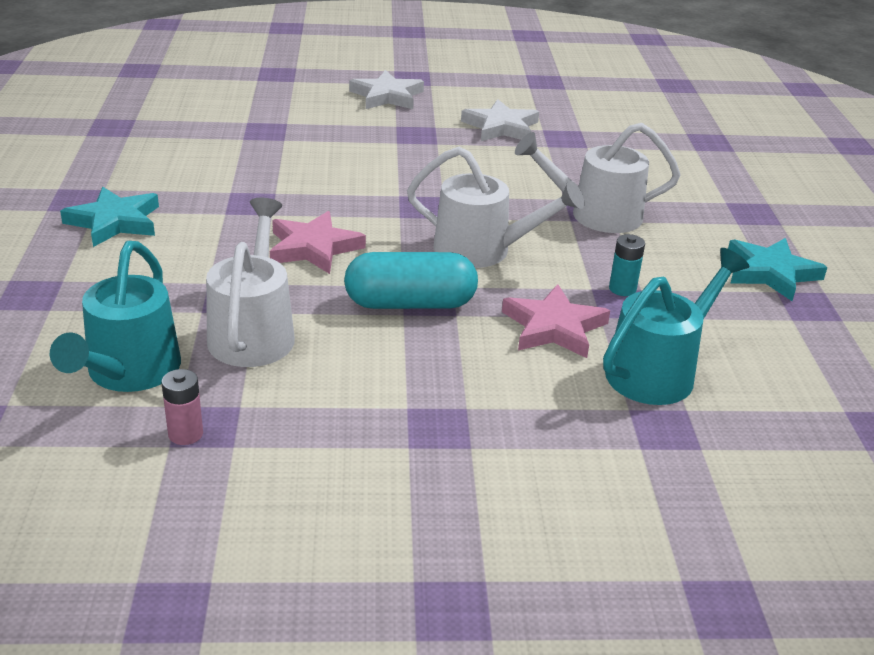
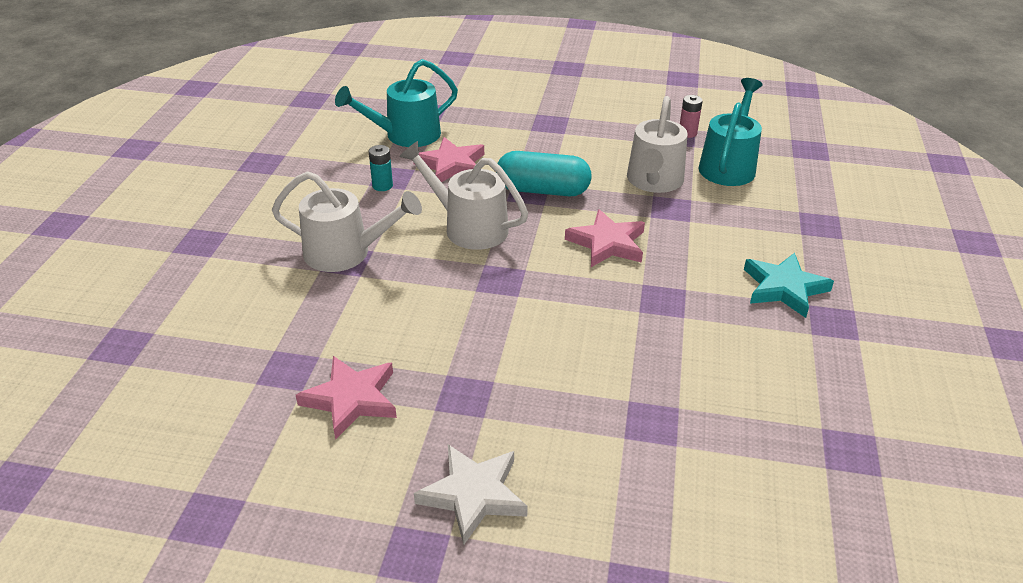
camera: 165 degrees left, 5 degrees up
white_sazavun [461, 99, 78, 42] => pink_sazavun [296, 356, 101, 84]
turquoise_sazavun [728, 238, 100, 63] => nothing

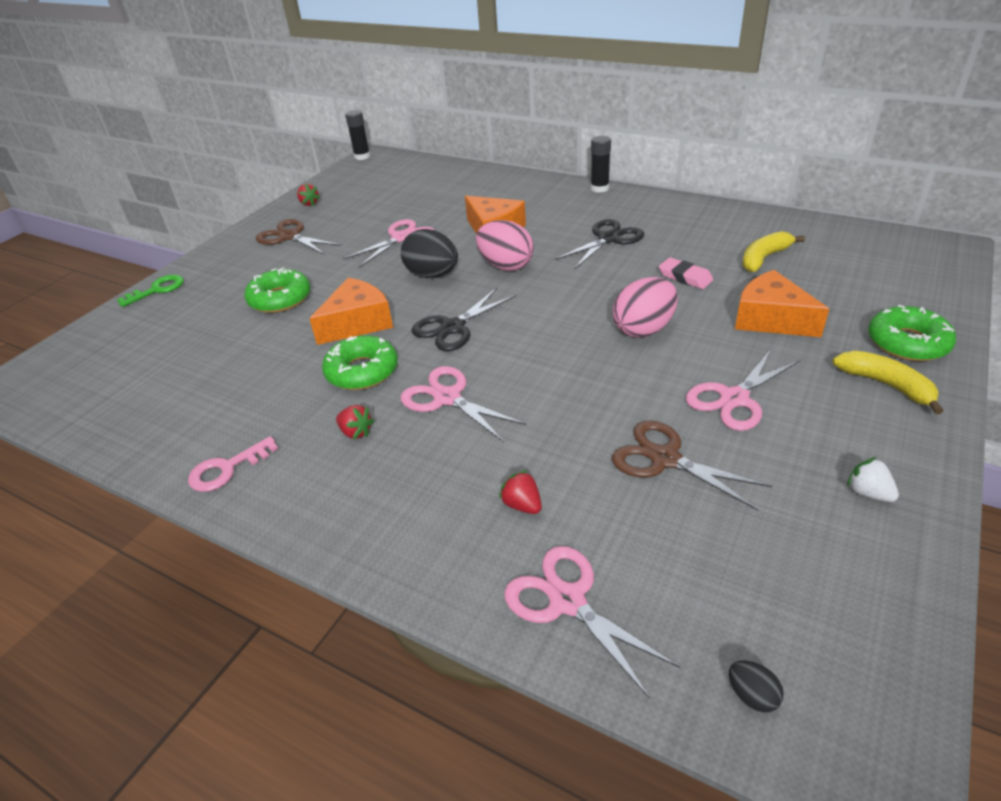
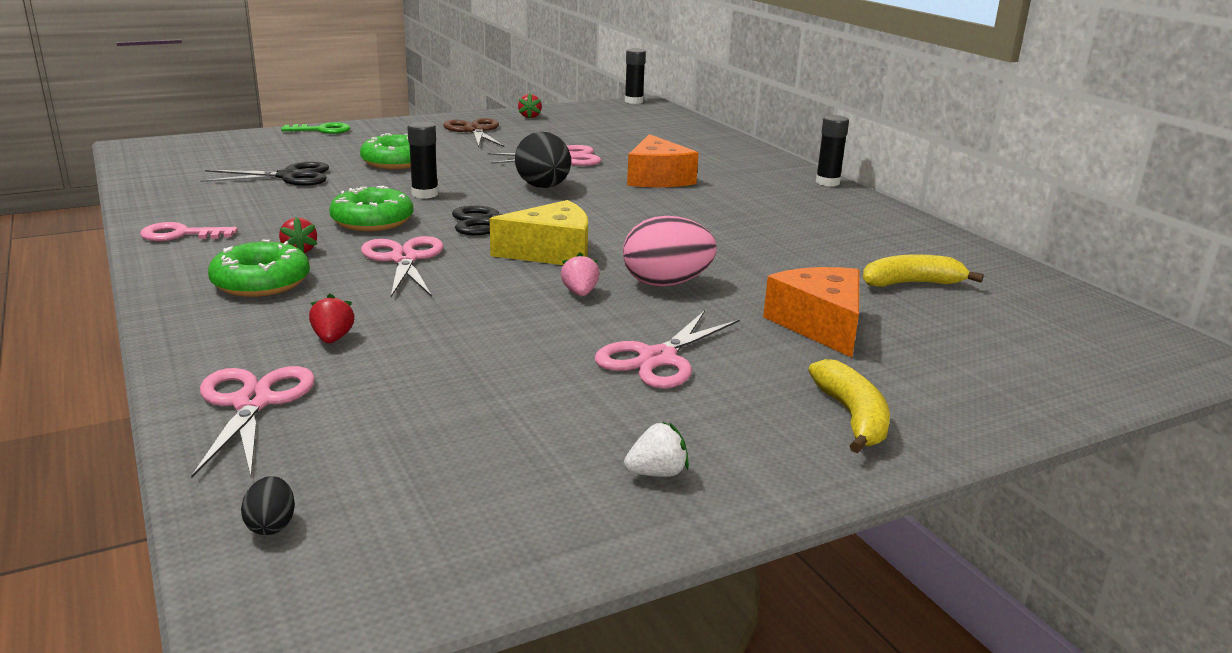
camera: 30 degrees right, 15 degrees down
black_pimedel [555, 219, 89, 50] => black_pimedel [200, 162, 129, 24], relocated
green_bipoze [868, 304, 88, 57] => green_bipoze [208, 239, 102, 58], relocated
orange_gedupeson [309, 278, 84, 67] => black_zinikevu [407, 121, 31, 78]
nothing => yellow_gedupeson [490, 200, 98, 65]
nothing => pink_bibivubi [561, 252, 39, 44]
pink_pimedel [686, 349, 114, 82] => pink_pimedel [595, 310, 145, 79], 45 degrees counterclockwise
white_bibivubi [847, 457, 52, 45] => white_bibivubi [624, 422, 65, 55], 75 degrees clockwise
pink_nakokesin [476, 220, 58, 51] => nothing
brown_pimedel [612, 420, 160, 91] => nothing
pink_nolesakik [659, 258, 54, 31] => nothing

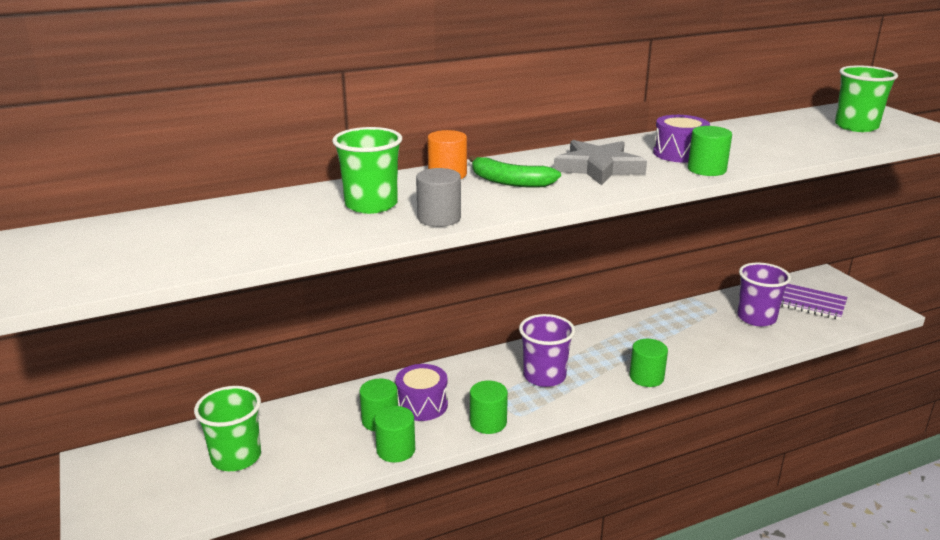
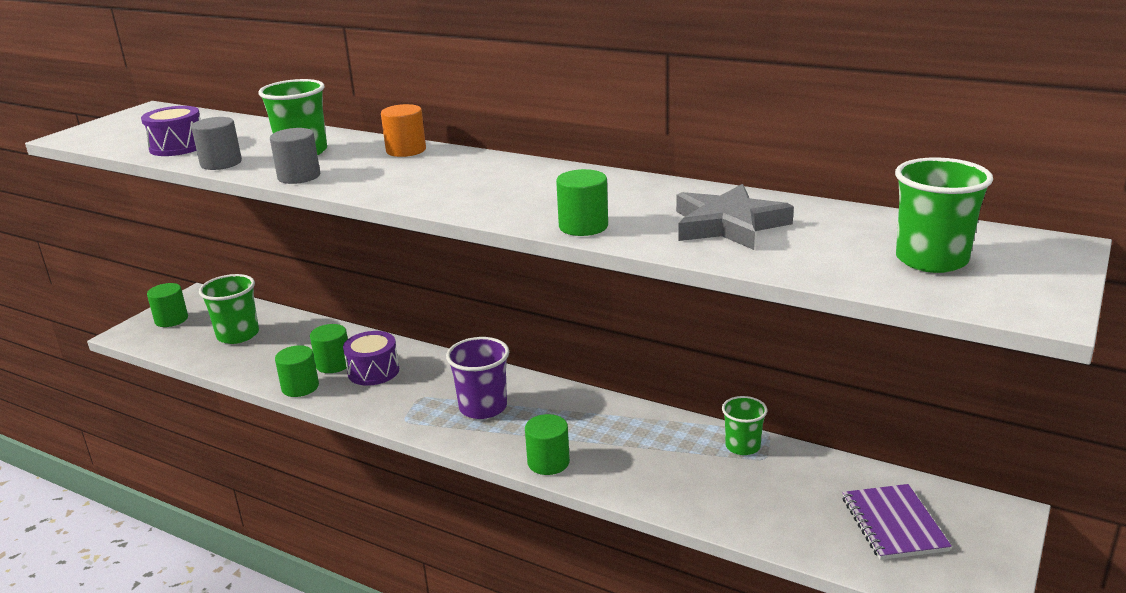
camera: 55 degrees right, 0 degrees up
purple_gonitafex [653, 115, 57, 48] => purple_gonitafex [141, 106, 60, 50], relocated
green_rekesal [470, 381, 38, 53] => green_rekesal [147, 283, 41, 44], relocated
nothing => grey_rekesal [191, 117, 51, 53]
grey_sazavun [554, 140, 93, 45] => grey_sazavun [676, 184, 118, 66], relocated
nothing => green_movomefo [722, 396, 45, 59]
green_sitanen [469, 155, 92, 33] => nothing
purple_movomefo [737, 262, 54, 65] => nothing

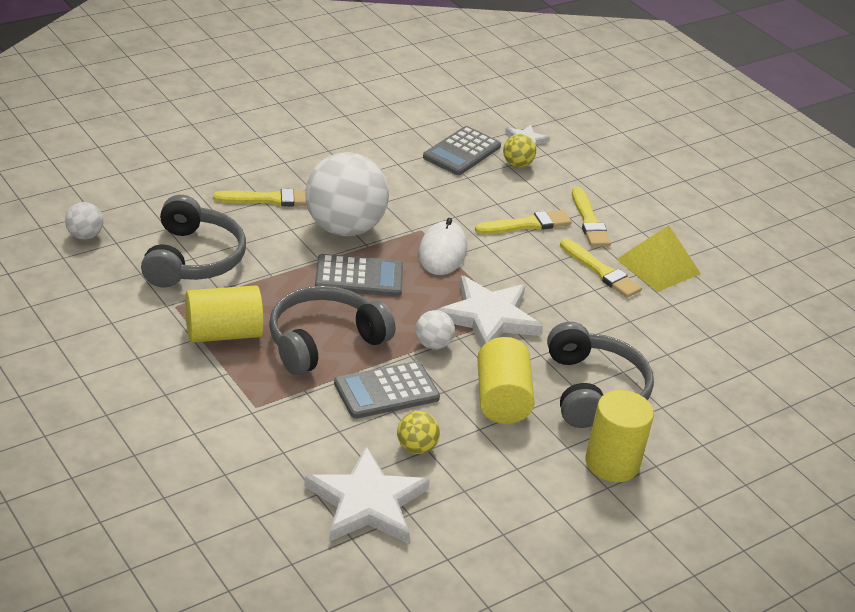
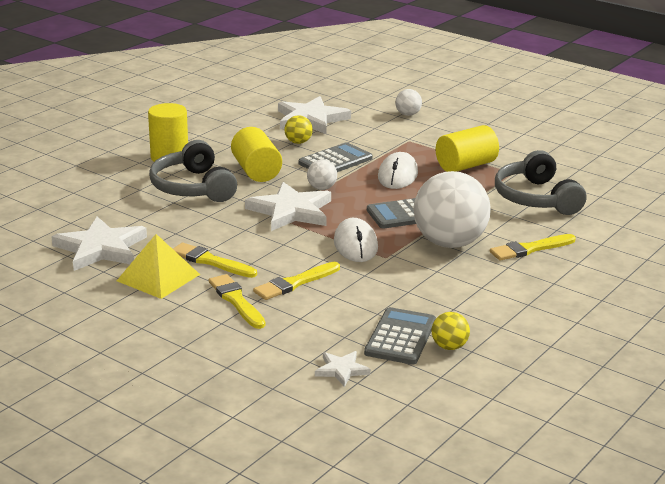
camera: 165 degrees right, 10 degrees down
nothing => white_sazavun [51, 216, 96, 55]
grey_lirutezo [269, 286, 126, 89] => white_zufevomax [378, 152, 40, 37]
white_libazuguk [65, 202, 38, 37] => white_libazuguk [395, 89, 27, 27], relocated
yellow_libazuguk [503, 134, 33, 33] => yellow_libazuguk [431, 312, 39, 38], relocated

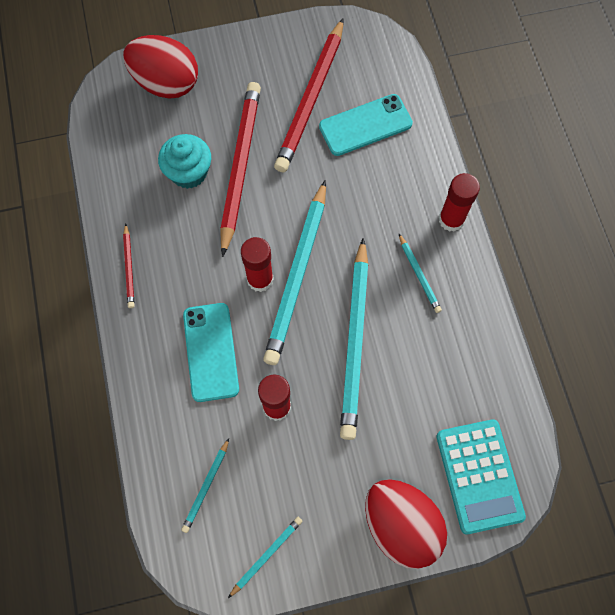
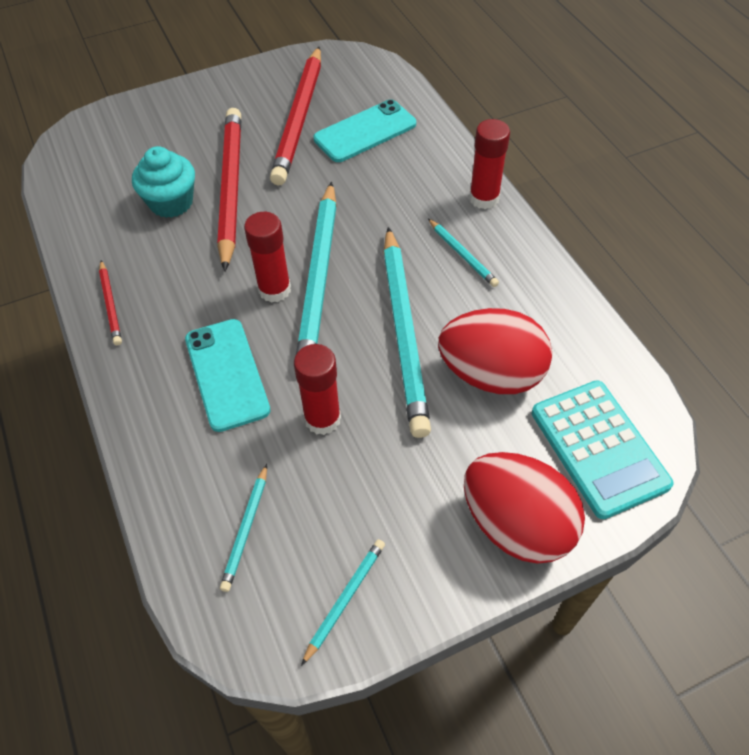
camera: 10 degrees left, 15 degrees down
red_nakokesin [123, 35, 75, 63] => red_nakokesin [438, 308, 114, 86], relocated

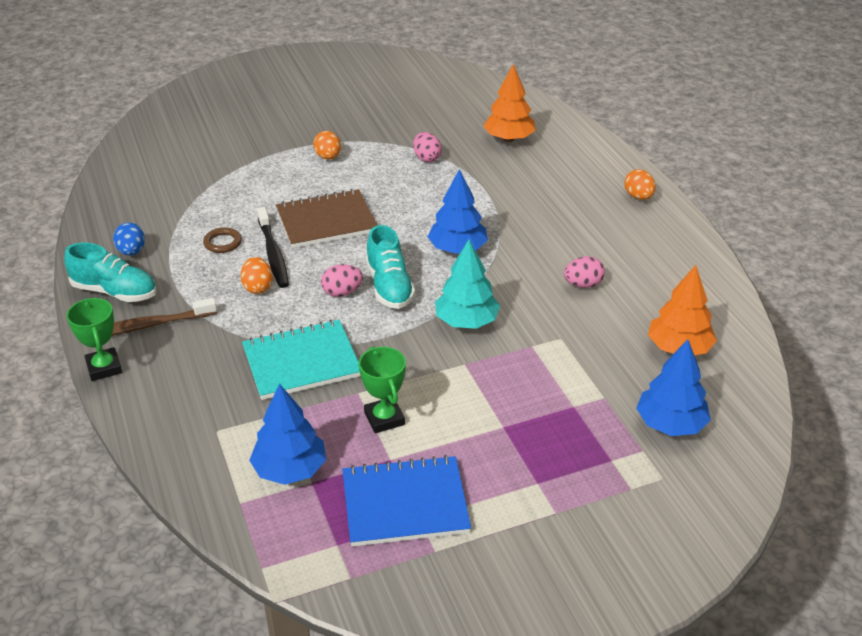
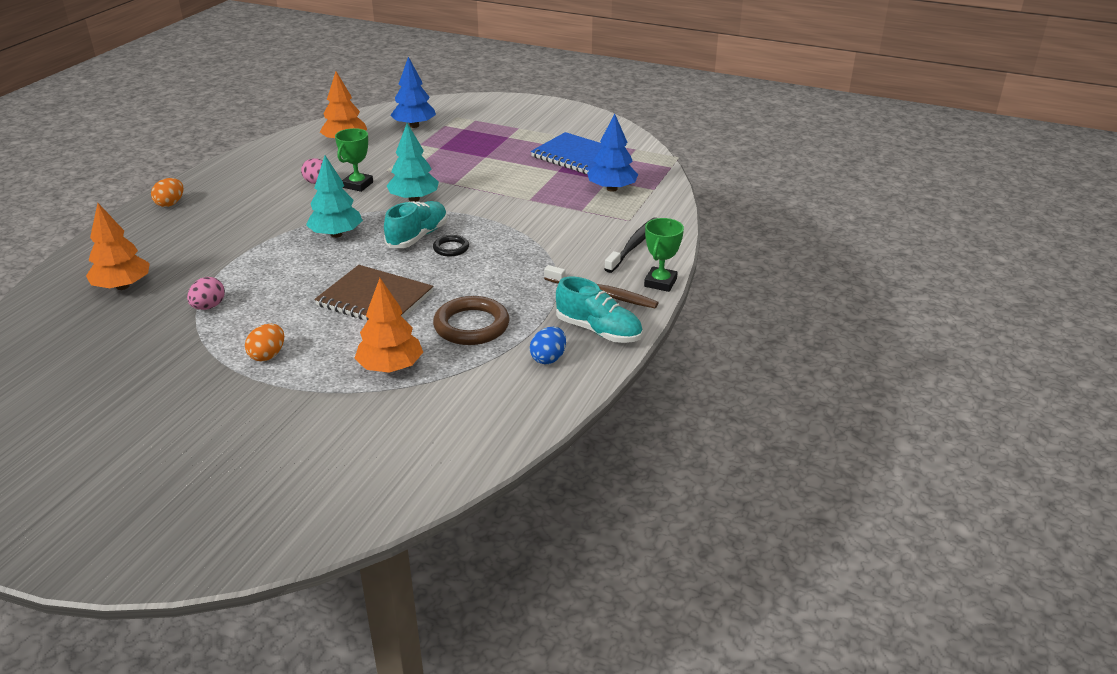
camera: 135 degrees left, 5 degrees down
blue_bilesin [427, 169, 61, 85] => turquoise_bilesin [306, 156, 57, 82]
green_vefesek [359, 347, 47, 86] => green_vefesek [335, 128, 38, 64], relocated
nothing => orange_bilesin [354, 278, 69, 95]
pink_nakokesin [321, 264, 42, 33] => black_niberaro [433, 235, 36, 21]
brown_niberaro [203, 227, 39, 26] => brown_niberaro [433, 296, 77, 49], x1.86
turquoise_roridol [64, 243, 93, 59] => turquoise_roridol [556, 277, 87, 66], 150 degrees clockwise
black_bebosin [257, 207, 32, 81] => black_bebosin [604, 217, 53, 56], relocated
orange_nakokesin [240, 257, 33, 37] => nothing
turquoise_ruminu [242, 320, 119, 80] => nothing

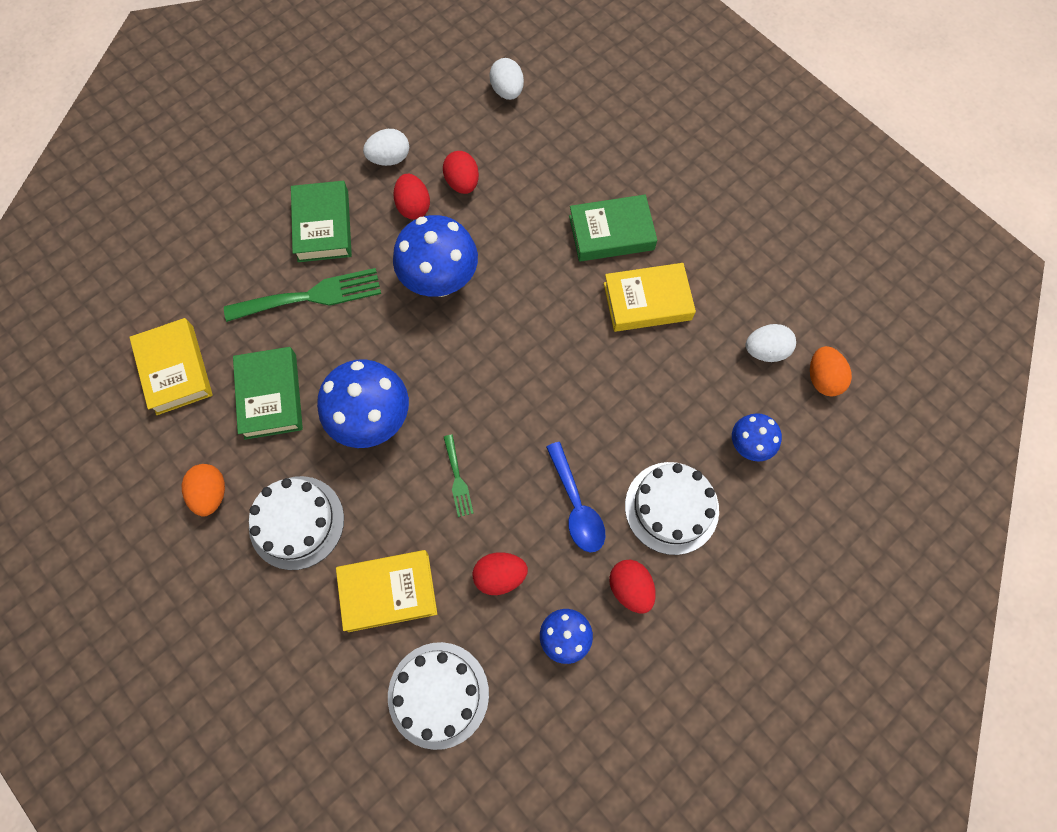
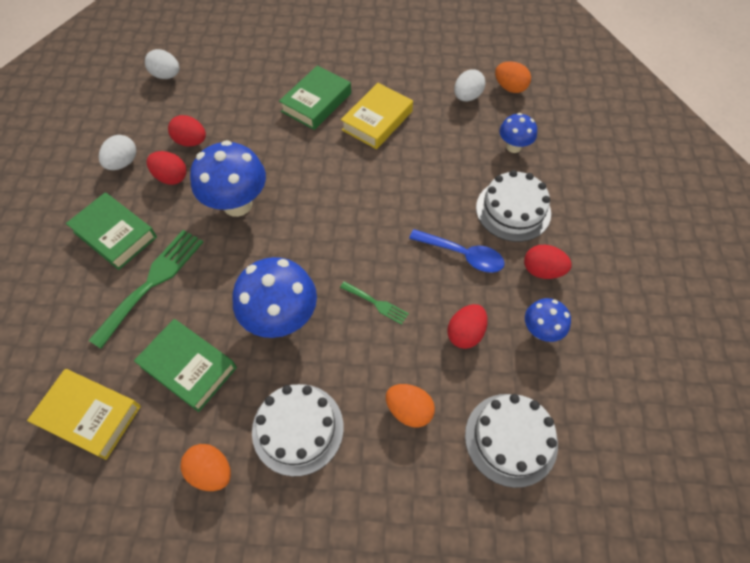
camera: 45 degrees left, 10 degrees down
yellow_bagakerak [336, 550, 101, 82] => orange_nakokesin [386, 384, 49, 44]

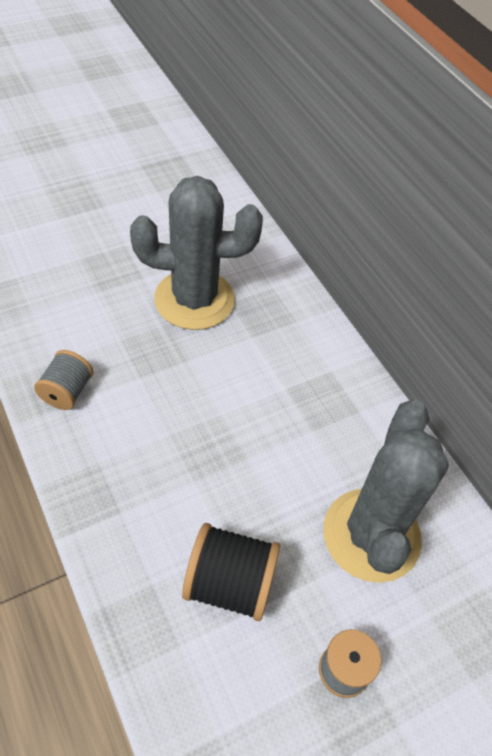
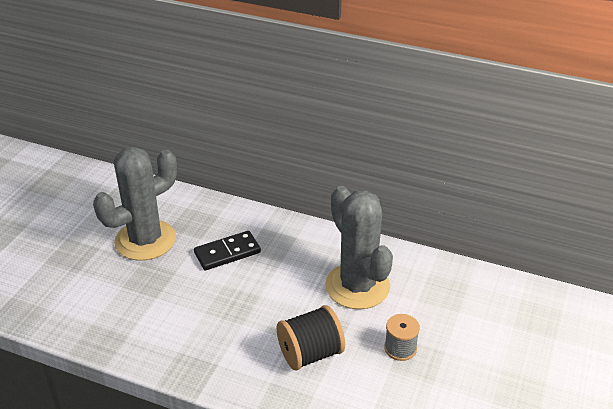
camera: 35 degrees left, 15 degrees down
nothing => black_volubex [194, 231, 67, 40]
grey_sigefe [34, 350, 59, 60] => nothing

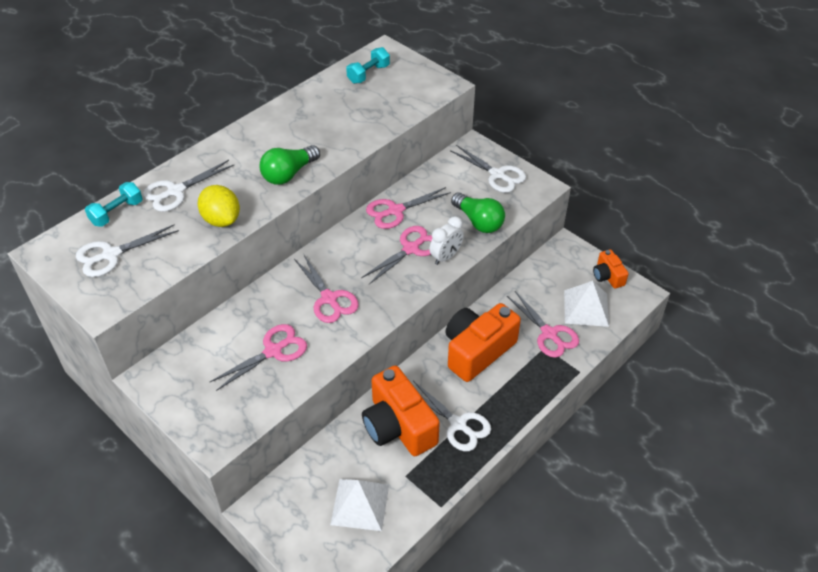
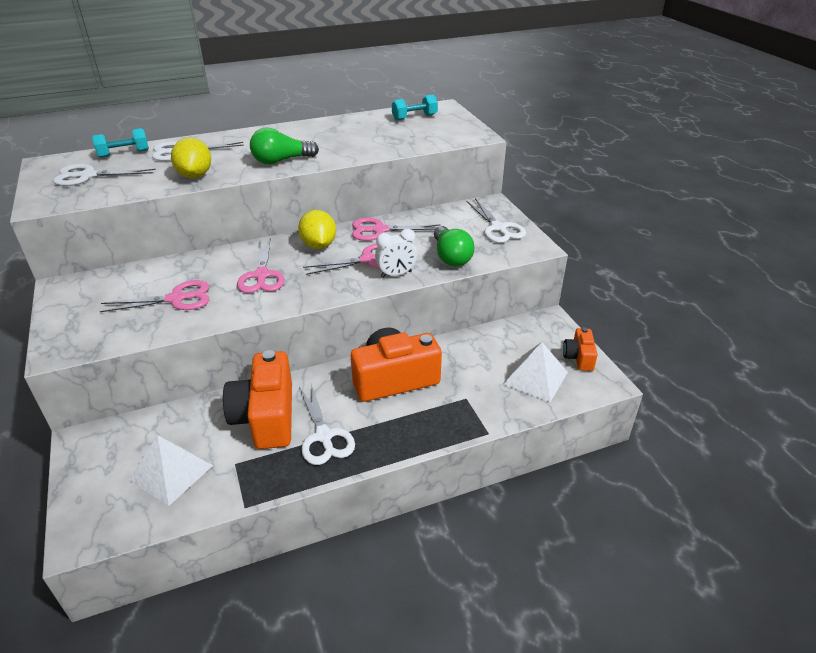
camera: 25 degrees right, 10 degrees down
nothing => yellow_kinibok [298, 210, 38, 39]
pink_pimedel [507, 291, 72, 67] => nothing

